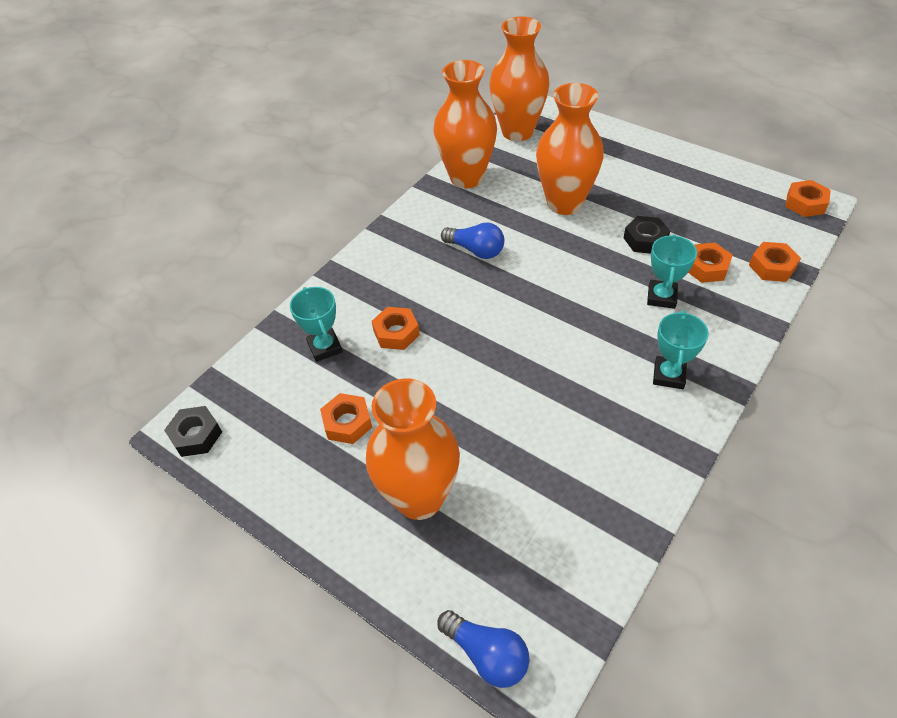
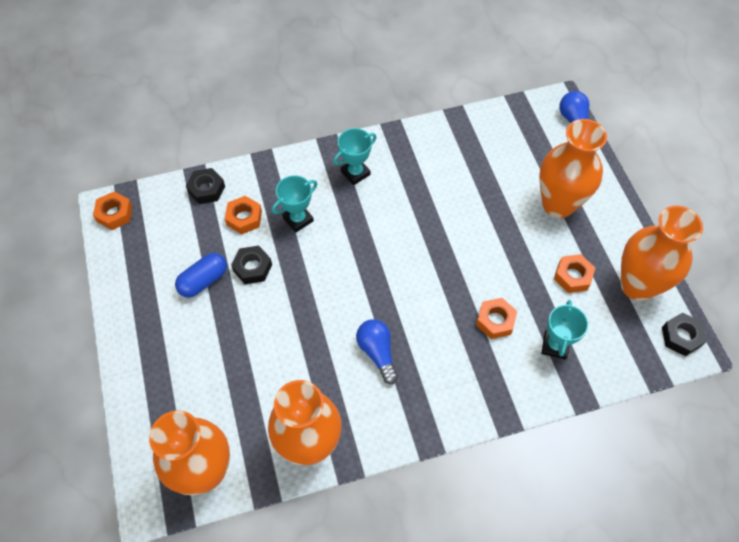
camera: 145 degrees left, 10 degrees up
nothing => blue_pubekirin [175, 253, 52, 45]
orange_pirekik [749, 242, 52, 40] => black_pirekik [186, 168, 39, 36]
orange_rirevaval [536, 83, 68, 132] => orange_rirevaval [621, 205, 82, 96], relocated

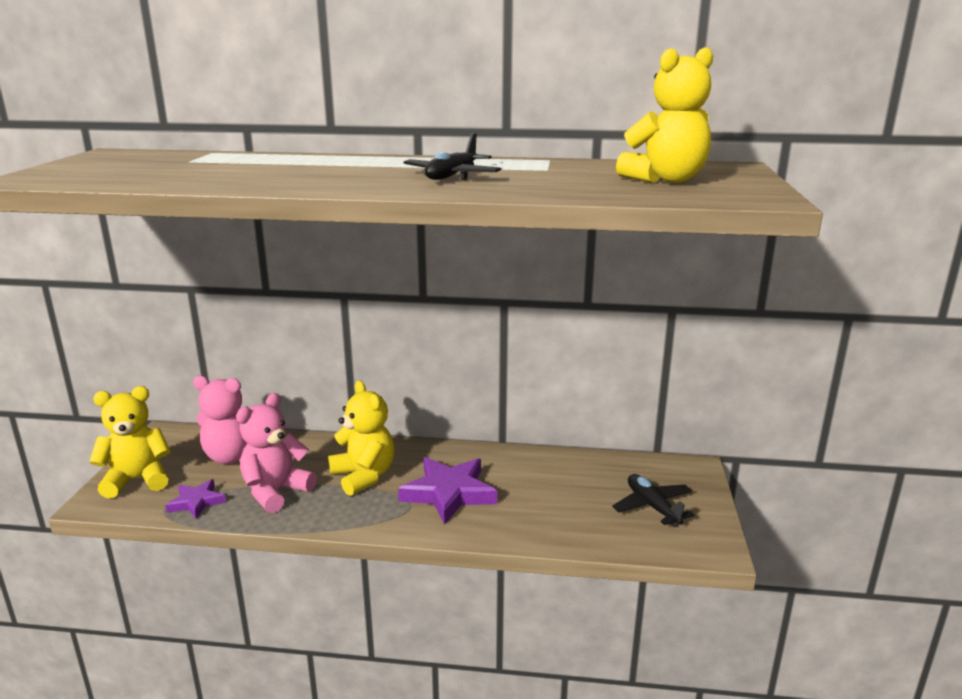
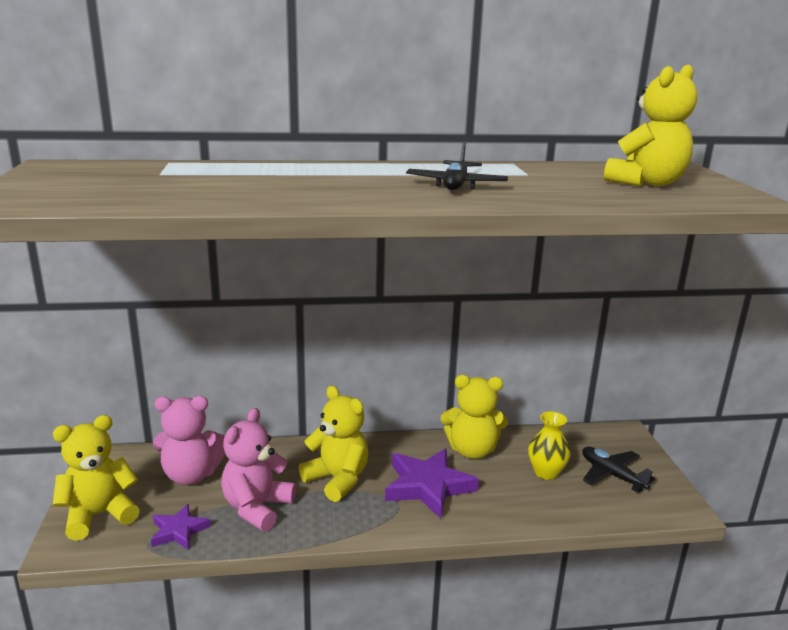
camera: 15 degrees left, 0 degrees up
nothing => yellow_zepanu [441, 375, 67, 84]
nothing => yellow_rirevaval [528, 411, 43, 69]

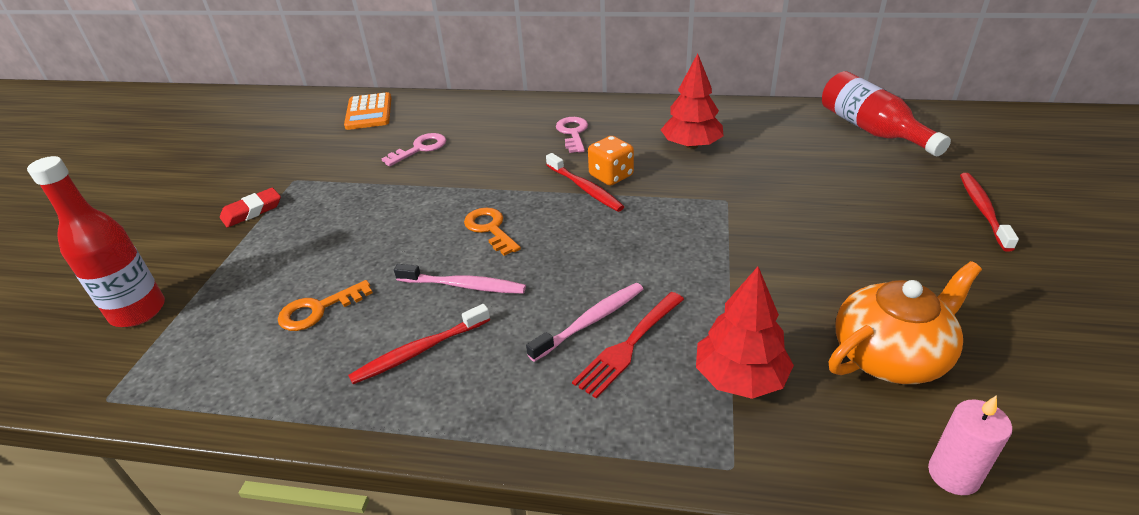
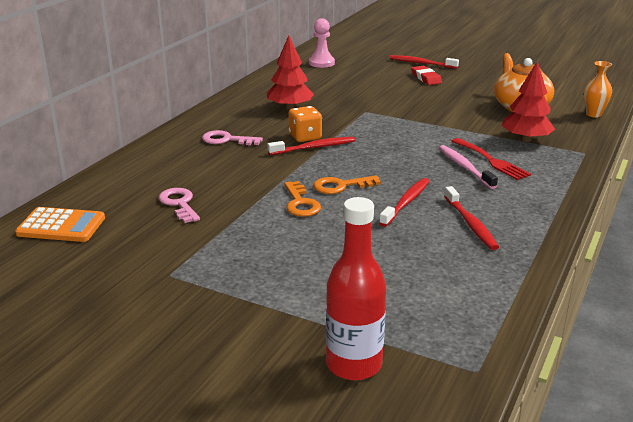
camera: 75 degrees left, 10 degrees down
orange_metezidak [278, 280, 95, 51] => orange_metezidak [284, 181, 37, 36], relocated
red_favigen [822, 71, 129, 85] => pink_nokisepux [309, 18, 26, 50]
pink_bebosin [394, 264, 132, 30] => red_bebosin [379, 178, 51, 49]
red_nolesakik [220, 188, 61, 39] => red_nolesakik [411, 66, 31, 19], relocated
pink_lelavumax [928, 395, 84, 100] => orange_rirevaval [584, 61, 28, 57]

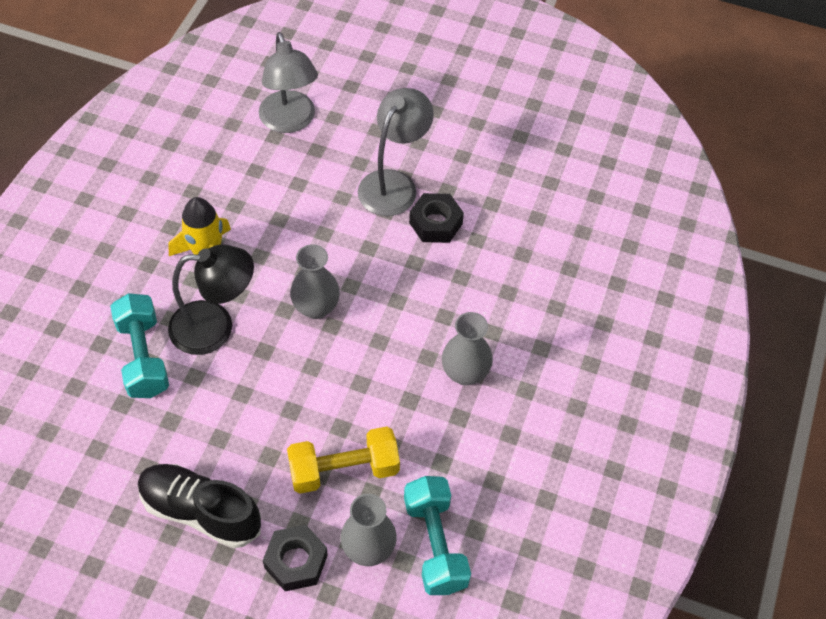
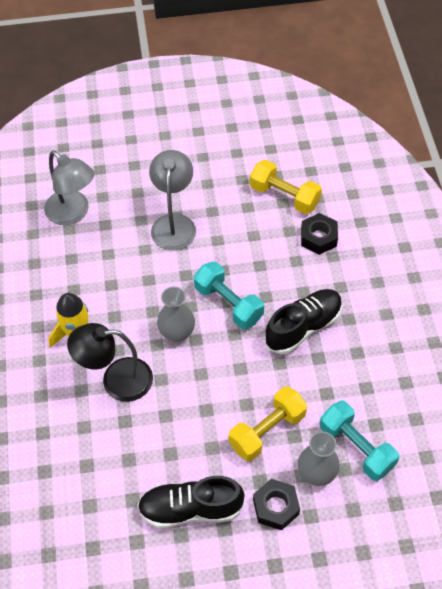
camera: 25 degrees left, 0 degrees up
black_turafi [168, 245, 86, 110] => black_turafi [67, 323, 86, 79], 150 degrees counterclockwise
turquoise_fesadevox [111, 293, 58, 105] => turquoise_fesadevox [194, 262, 70, 67], relocated
nothing => yellow_fesadevox [250, 160, 72, 54]
grey_rirevaval [442, 312, 51, 73] => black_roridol [264, 289, 78, 65]
black_pirekik [409, 193, 55, 50] => black_pirekik [301, 213, 37, 42], relocated

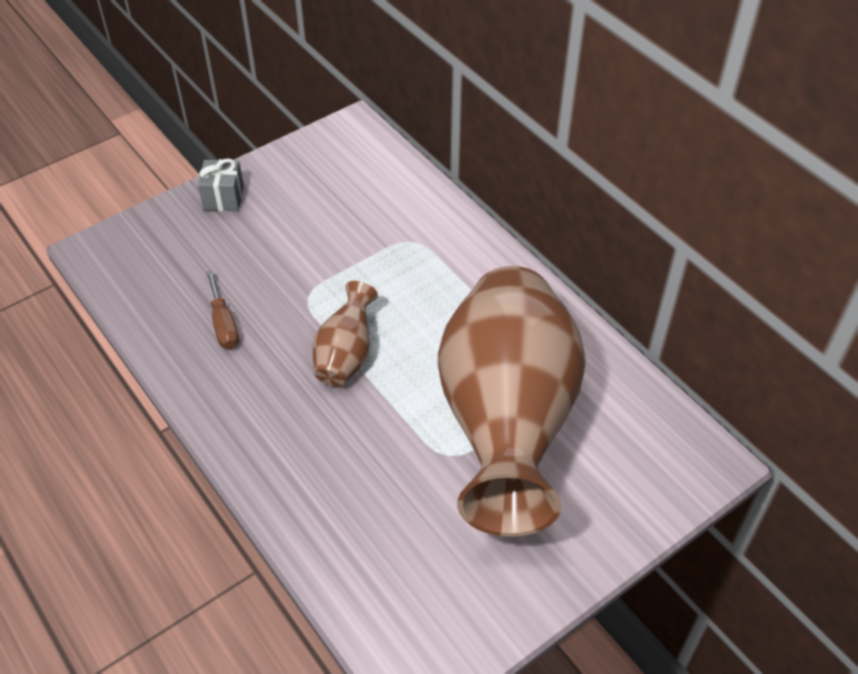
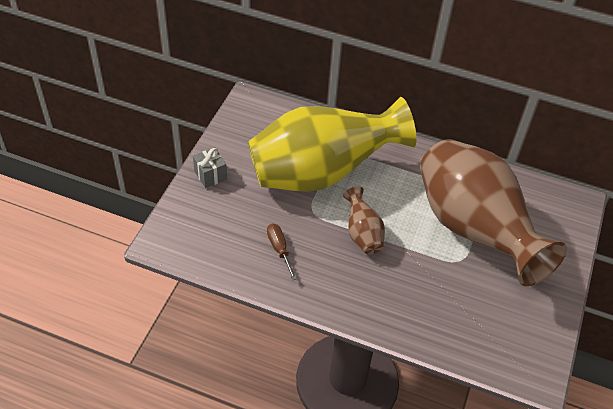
camera: 35 degrees left, 0 degrees up
nothing => yellow_rirevaval [248, 97, 169, 95]
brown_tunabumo [206, 270, 33, 79] => brown_tunabumo [267, 223, 30, 57], 150 degrees counterclockwise

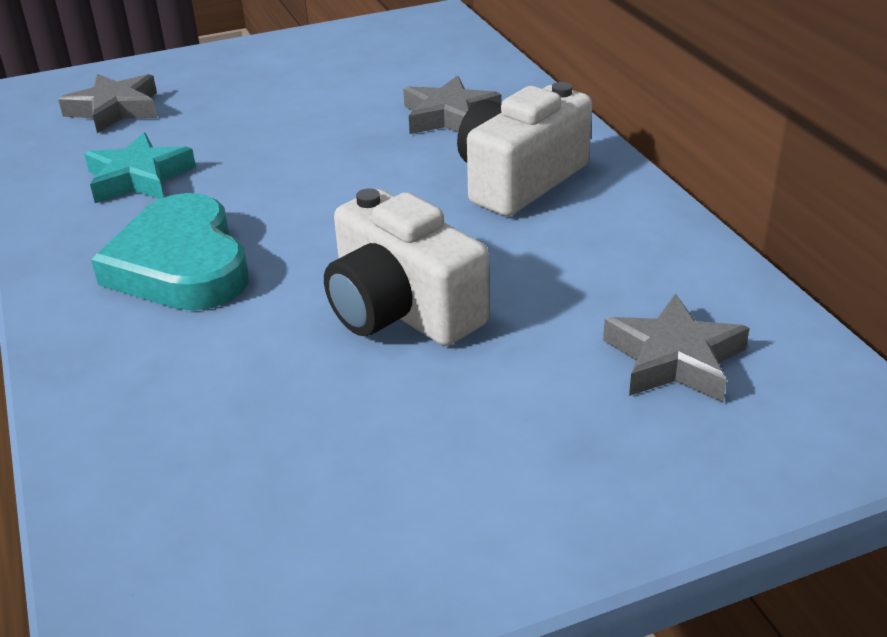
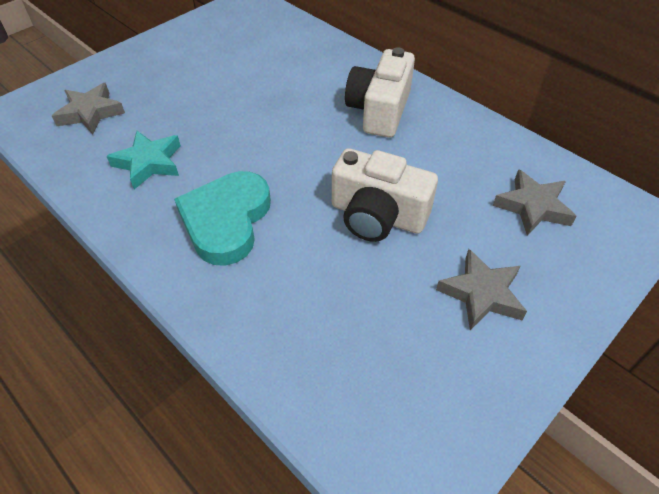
camera: 25 degrees left, 15 degrees up
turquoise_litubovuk [91, 193, 158, 118] => turquoise_litubovuk [174, 171, 97, 95], 60 degrees clockwise
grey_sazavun [403, 76, 98, 58] => grey_sazavun [436, 249, 91, 81], relocated

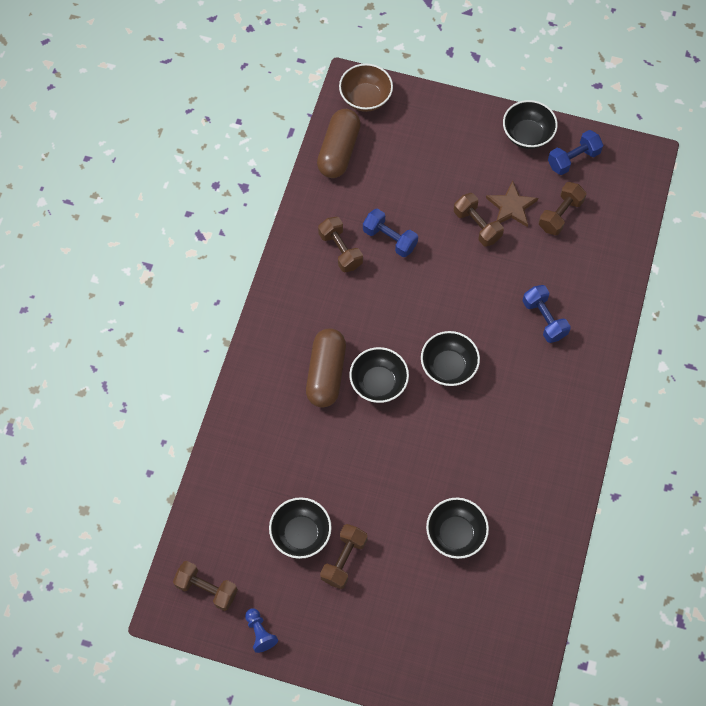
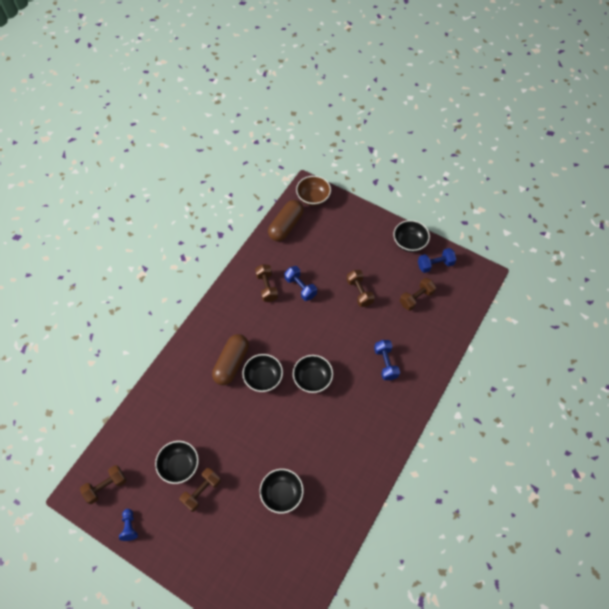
camera: 15 degrees right, 5 degrees down
brown_fesadevox [173, 561, 65, 50] => brown_fesadevox [80, 465, 46, 39], 75 degrees counterclockwise
brown_sazavun [486, 180, 52, 47] => nothing

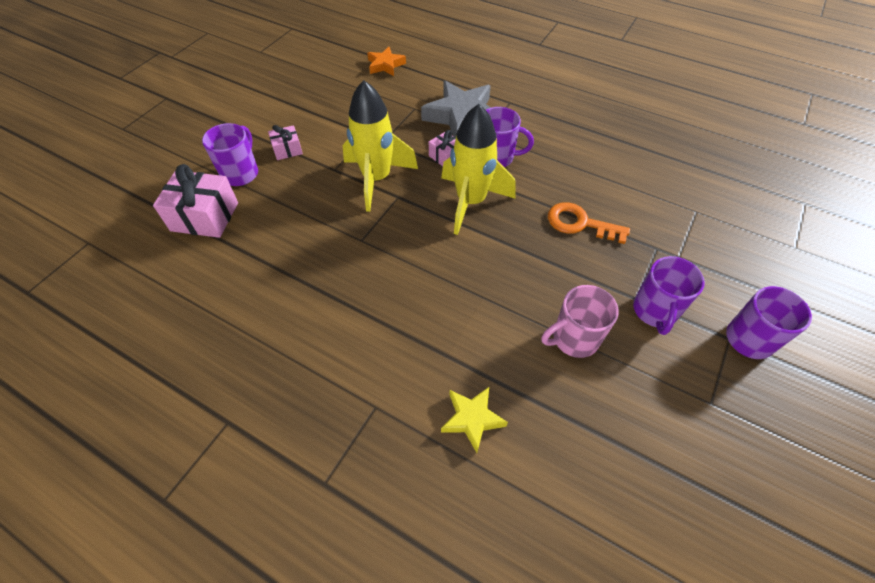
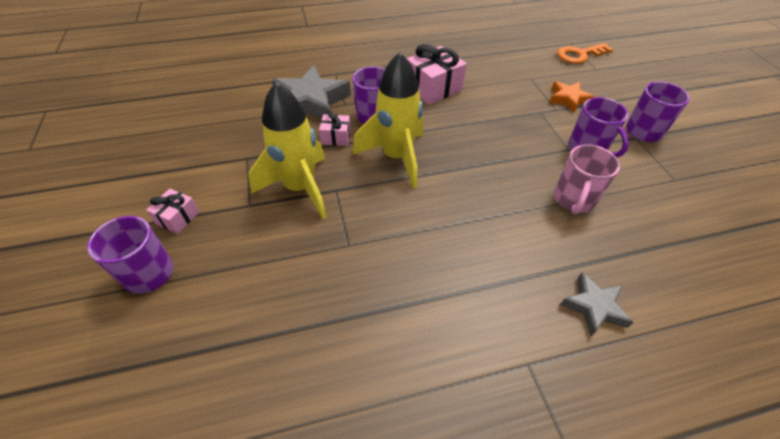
camera: 45 degrees left, 5 degrees down
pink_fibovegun [153, 164, 85, 74] => pink_fibovegun [407, 44, 60, 61], relocated
orange_sazavun [367, 47, 39, 29] => orange_sazavun [549, 81, 46, 31], relocated
orange_metezidak [548, 202, 82, 42] => orange_metezidak [557, 43, 56, 21], relocated
yellow_sazavun [441, 387, 67, 66] => grey_sazavun [560, 273, 74, 63]

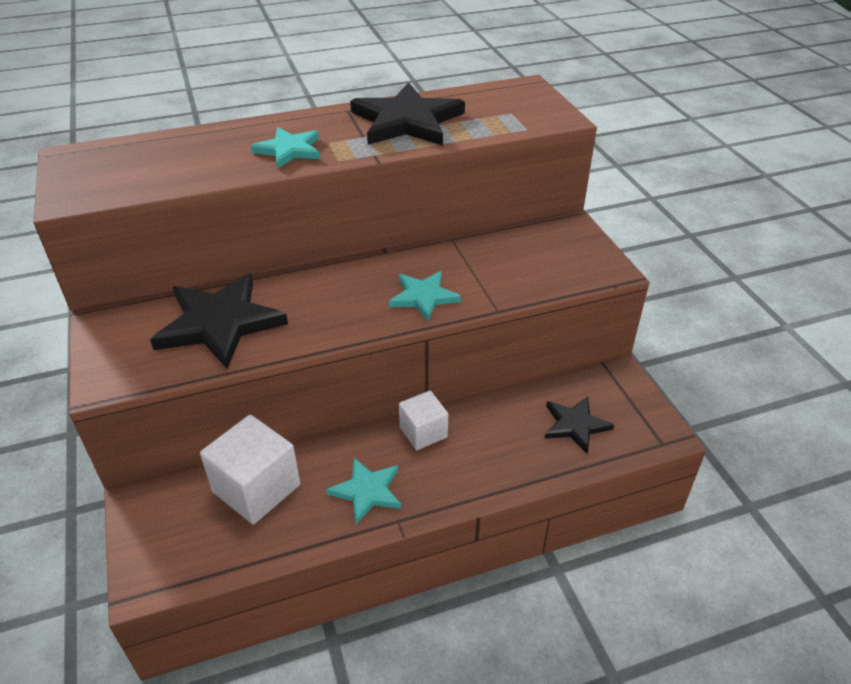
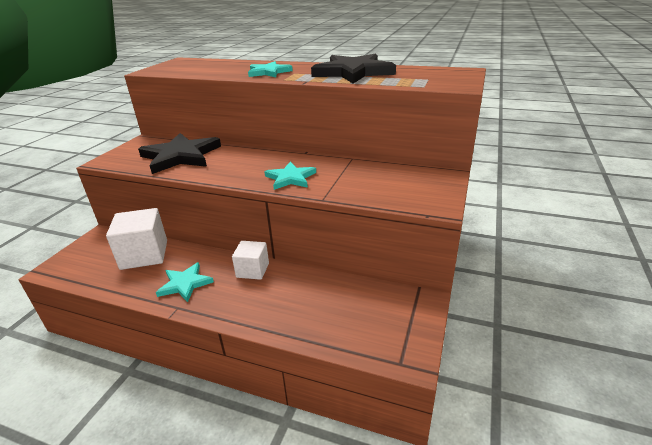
camera: 40 degrees right, 10 degrees down
black_sazavun [545, 397, 69, 56] => nothing

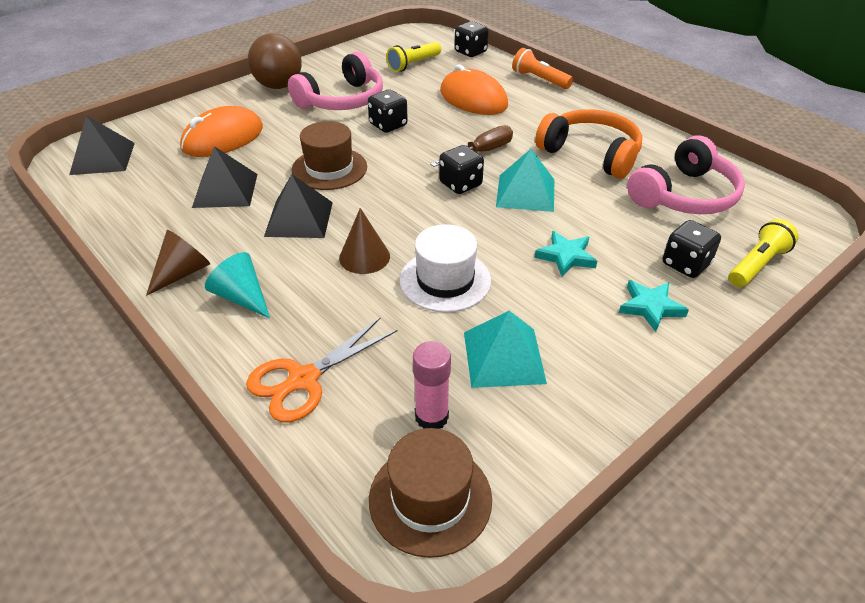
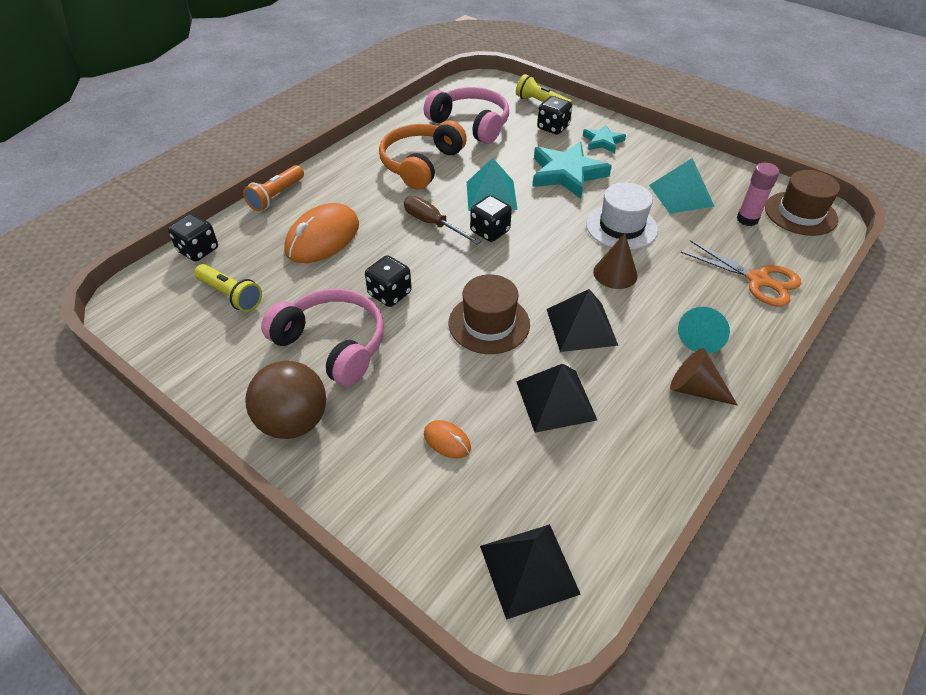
camera: 100 degrees left, 5 degrees up
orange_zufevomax [180, 106, 83, 51] => orange_zufevomax [424, 420, 47, 38], x0.46
turquoise_sazavun [535, 231, 62, 46] => turquoise_sazavun [532, 141, 80, 58], x1.78

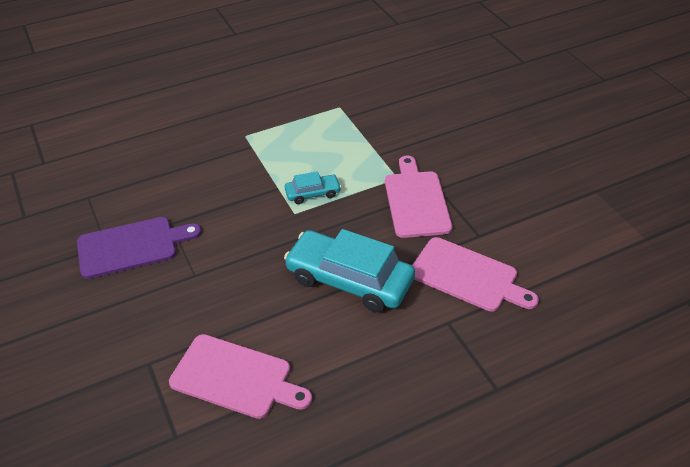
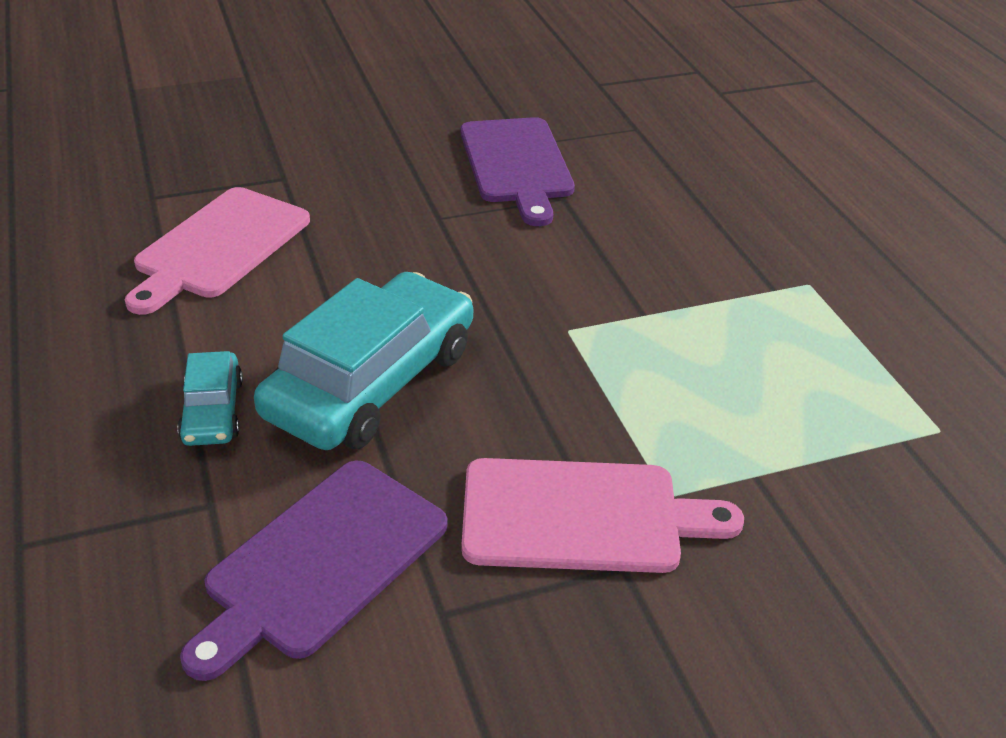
camera: 95 degrees right, 5 degrees down
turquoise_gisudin [285, 171, 56, 33] => turquoise_gisudin [177, 351, 66, 95], relocated
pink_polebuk [412, 237, 127, 75] => purple_polebuk [180, 460, 268, 221]

